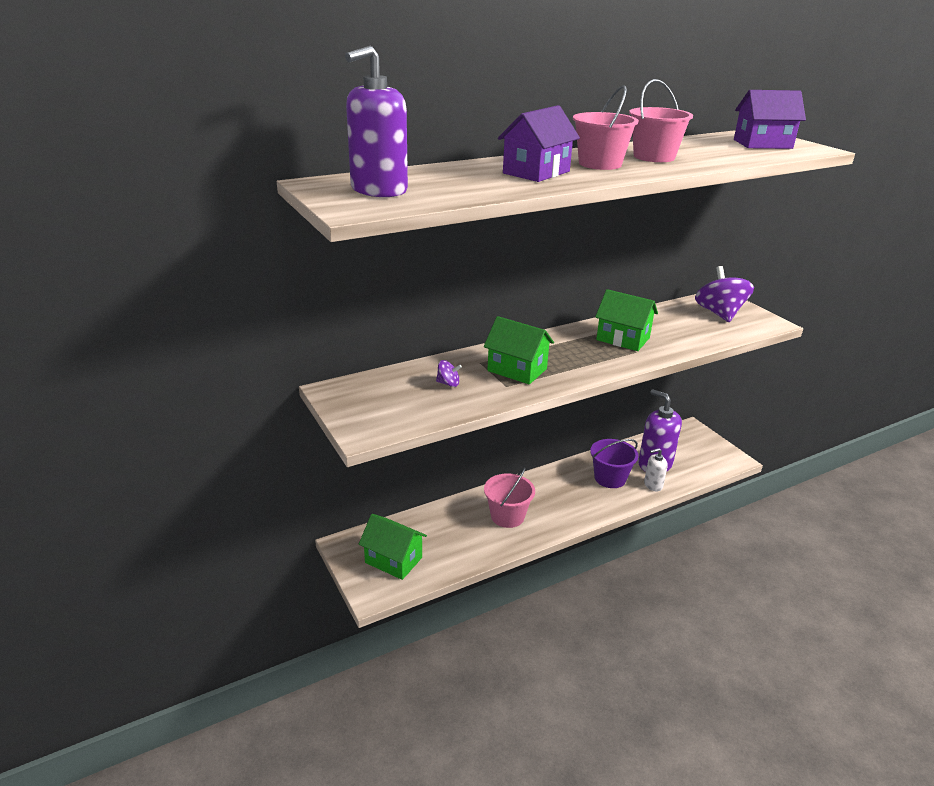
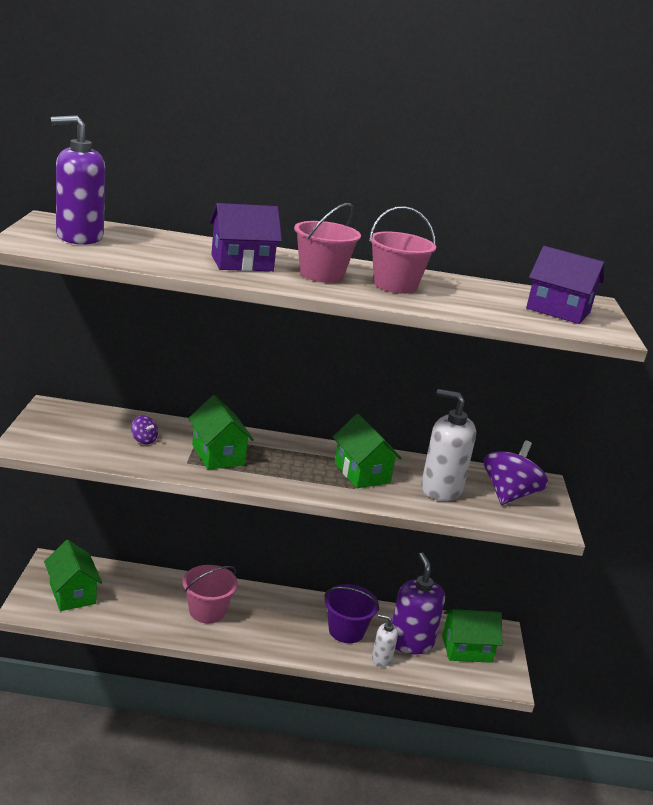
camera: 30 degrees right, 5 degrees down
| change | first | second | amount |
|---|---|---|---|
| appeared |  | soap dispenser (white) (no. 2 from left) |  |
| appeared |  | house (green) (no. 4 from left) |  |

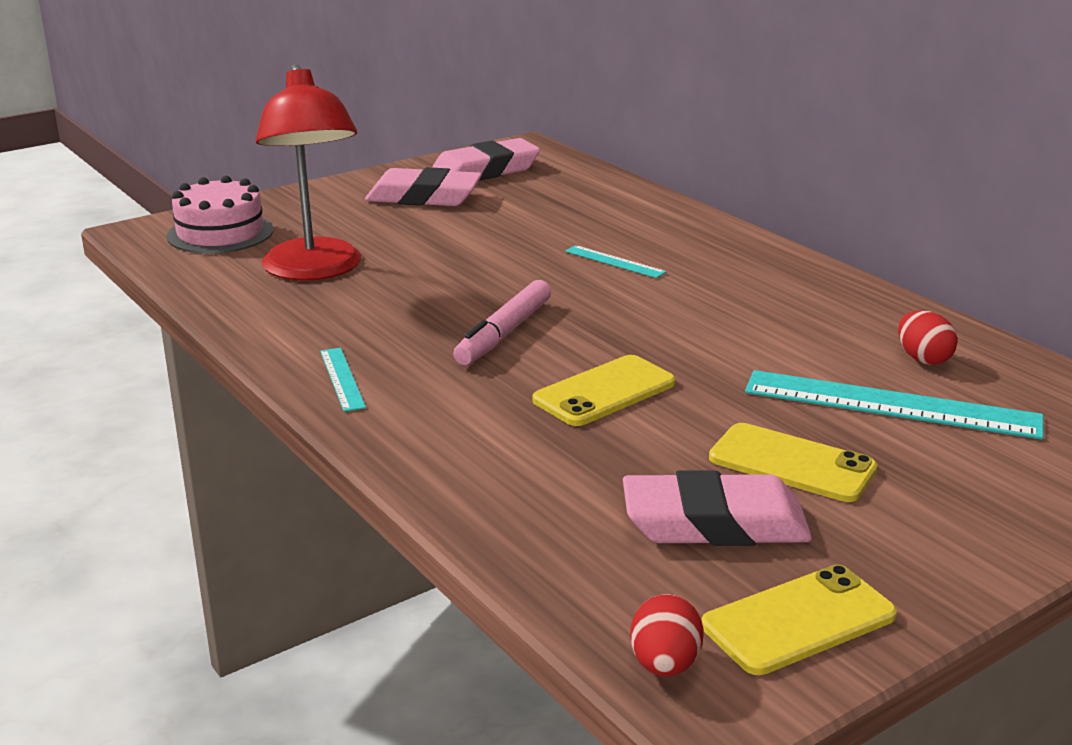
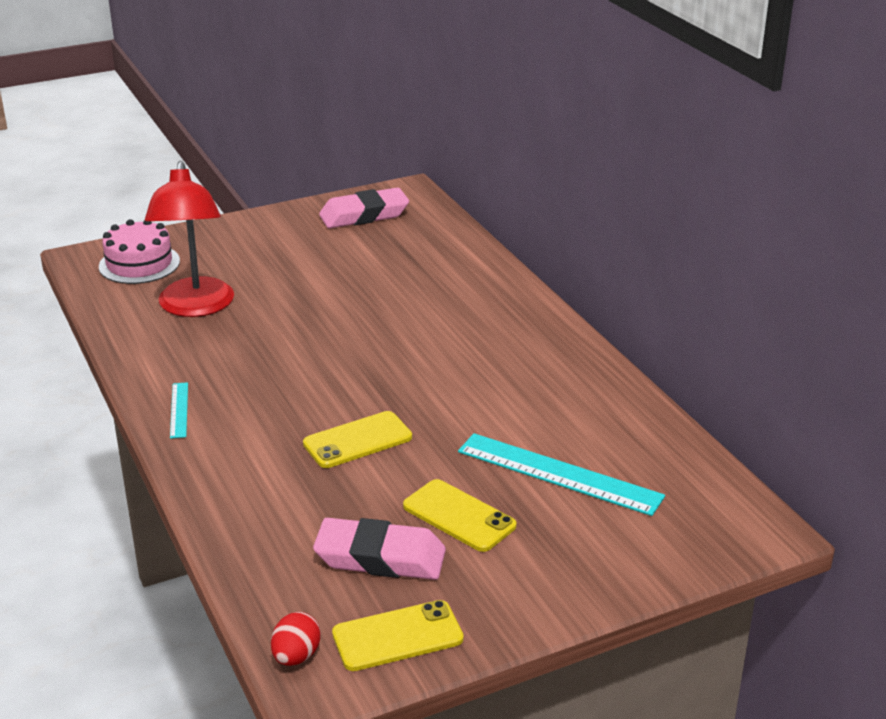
camera: 10 degrees right, 5 degrees up
| change | first | second | amount |
|---|---|---|---|
| missing | eraser (pink) (no. 1 from left) |  |  |
| missing | ruler (turquoise) (no. 2 from left) |  |  |
| missing | marker (pink) |  |  |
| missing | egg (red) (no. 2 from left) |  |  |

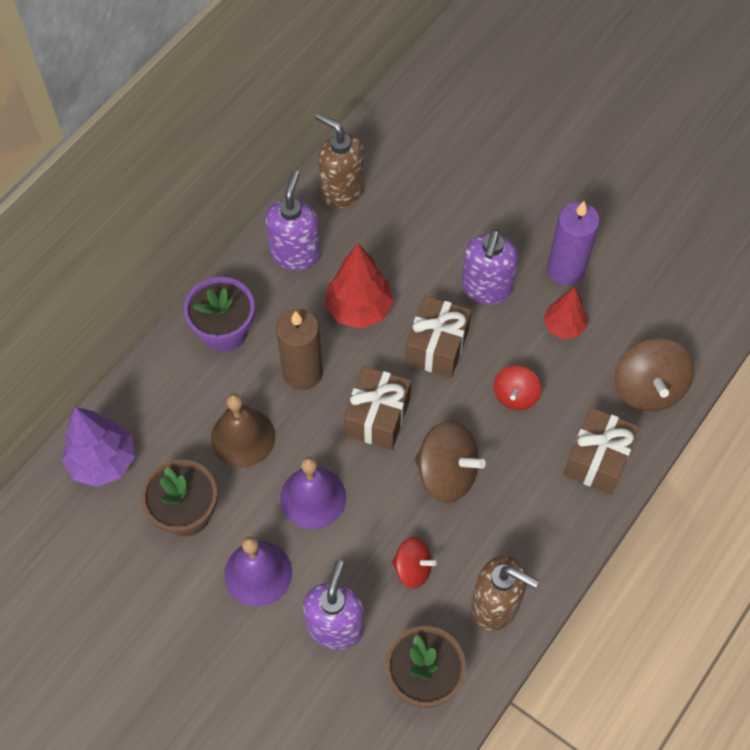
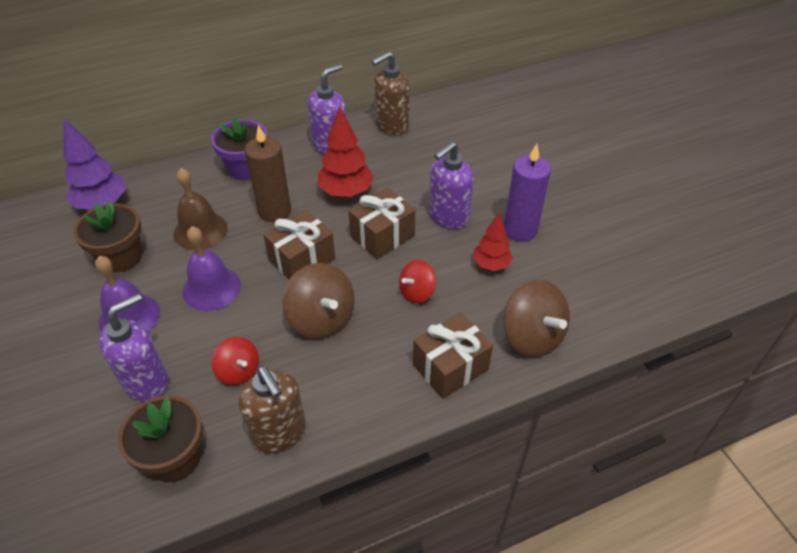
camera: 30 degrees right, 15 degrees down
| change | first | second | amount |
|---|---|---|---|
| spun | soap dispenser (brown) (no. 1 from left in the first image) | soap dispenser (brown) (no. 2 from left) | 105 degrees counterclockwise |
| spun | spinning top (brown) (no. 2 from left) |  | 60 degrees counterclockwise |

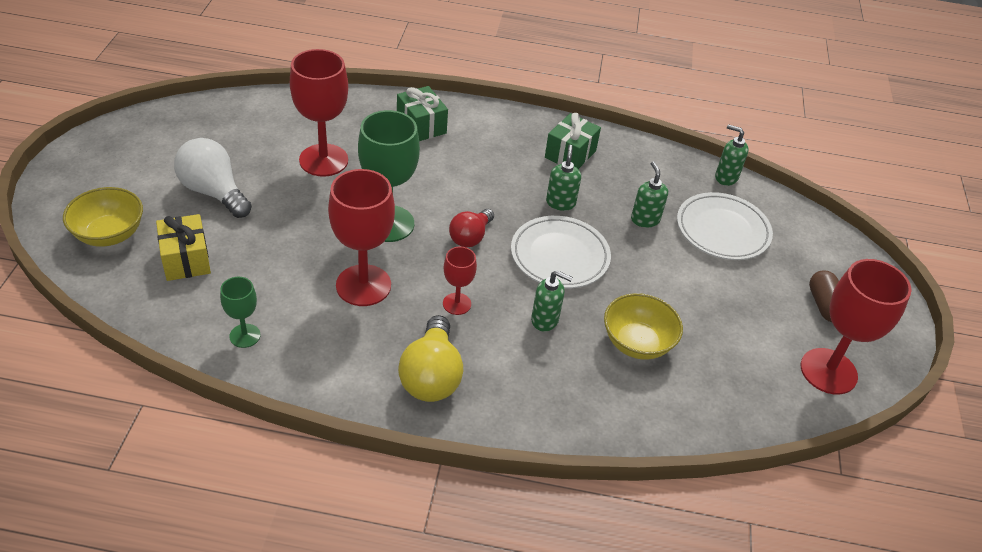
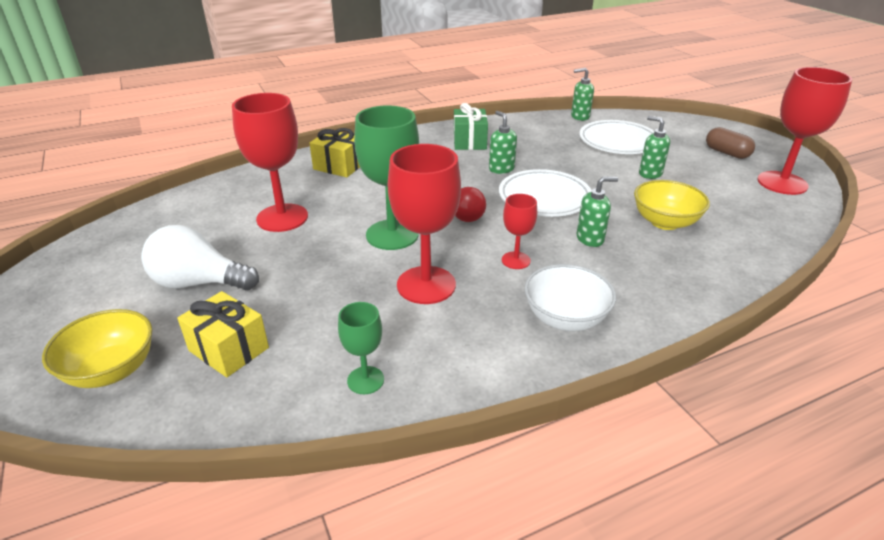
camera: 30 degrees left, 10 degrees down
| change | first | second | amount |
|---|---|---|---|
| colour | gift (green) (no. 1 from left) | gift (yellow) (no. 2 from left) |  |
| relocated | soap dispenser (green) (no. 3 from left in the first image) | soap dispenser (green) (no. 4 from left) |  |
| exchanged | light bulb (yellow) | bowl (white) |  |

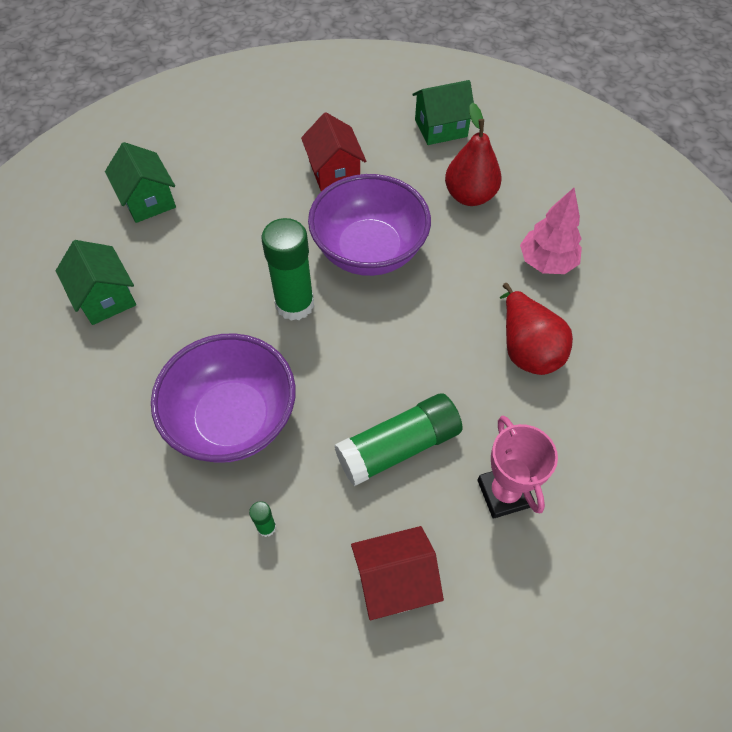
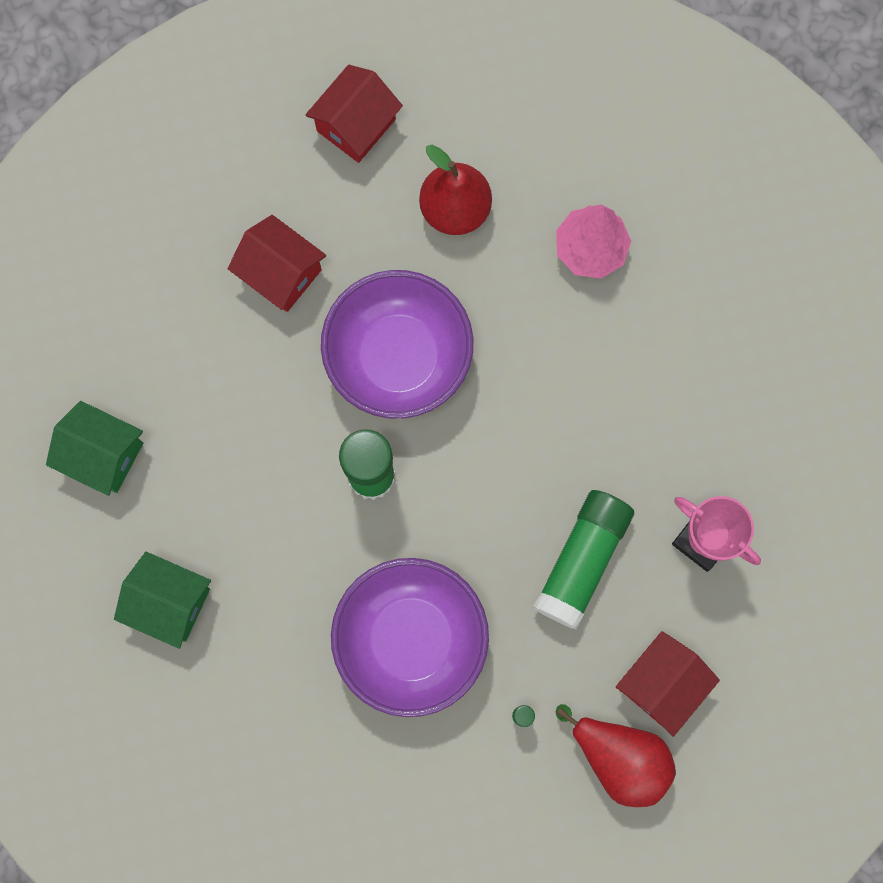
camera: 35 degrees left, 20 degrees up
| change | first | second | amount |
|---|---|---|---|
| colour | house (green) (no. 3 from left) | house (red) (no. 2 from left) |  |
| relocated | pear (red) (no. 2 from left) |  |  |

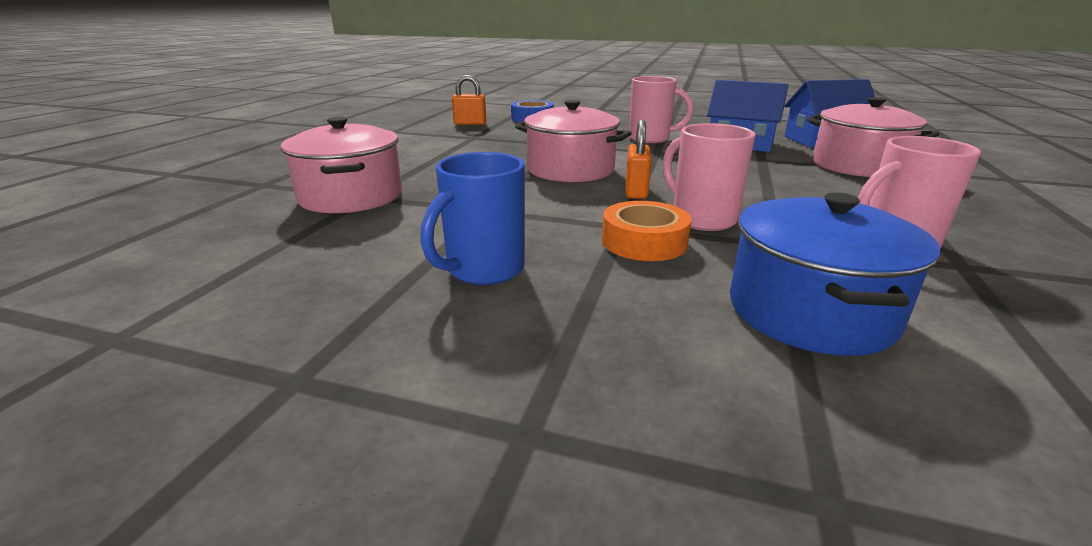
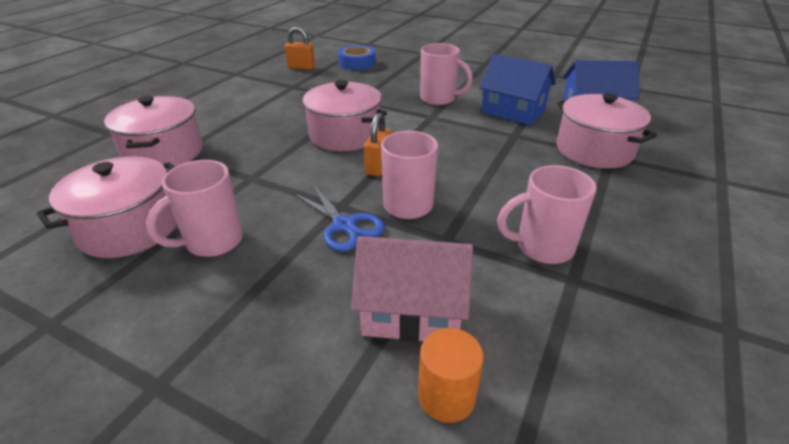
camera: 10 degrees right, 10 degrees up
| change | first | second | amount |
|---|---|---|---|
| colour | mug (blue) | mug (pink) (no. 1 from left) |  |
| exchanged | pot (blue) | house (pink) |  |
| exchanged | tape (orange) | scissors (blue) |  |
| appeared |  | pot (pink) (no. 1 from left) |  |
| appeared |  | cylinder (orange) |  |

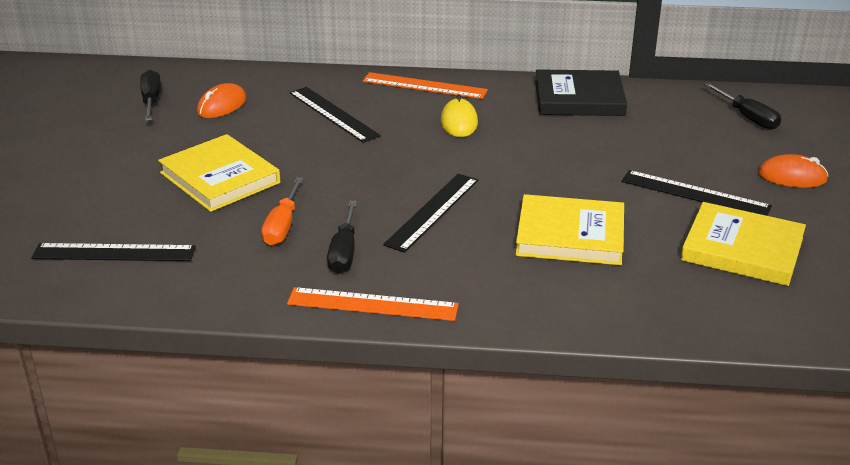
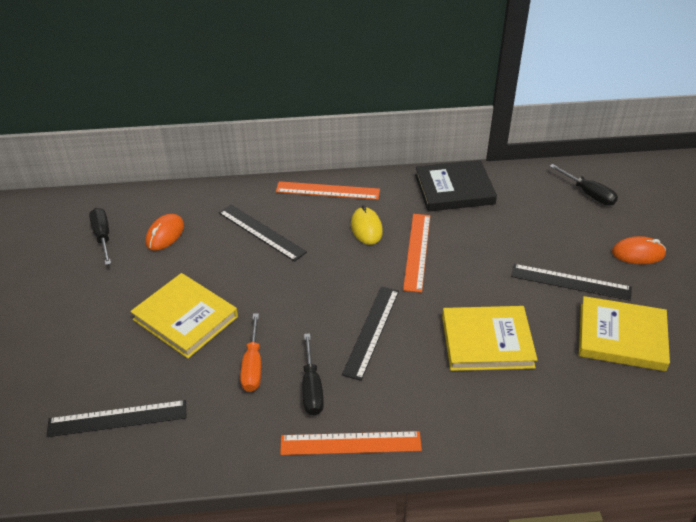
camera: 10 degrees left, 10 degrees up
| change | first | second | amount |
|---|---|---|---|
| appeared |  | ruler (orange) (no. 3 from left) |  |

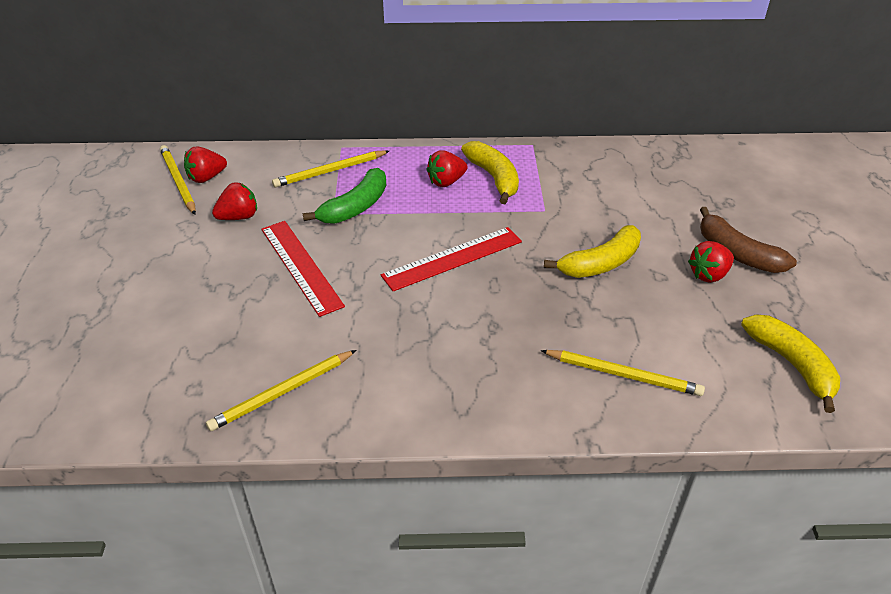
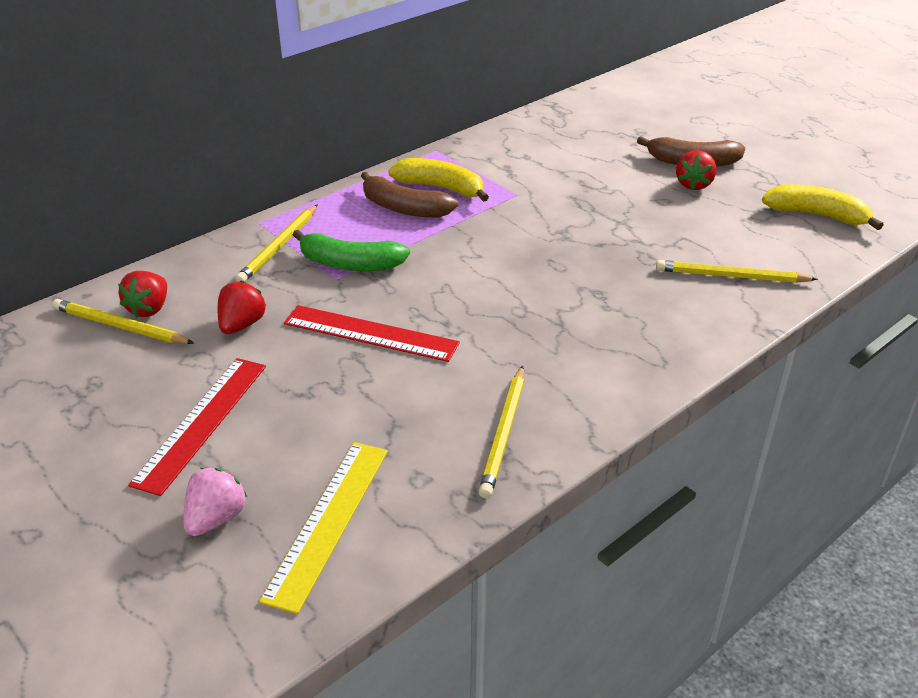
camera: 40 degrees left, 5 degrees down
| change | first | second | amount |
|---|---|---|---|
| exchanged | strawberry (red) (no. 3 from left) | banana (brown) (no. 1 from left) |  |
| spun | banana (green) |  | 105 degrees clockwise |
| missing | banana (yellow) (no. 2 from left) |  |  |
| relocated | ruler (red) (no. 2 from left in the first image) | ruler (red) (no. 1 from left) |  |
| spun | pencil (yellow) (no. 4 from left) |  | 150 degrees counterclockwise |
| appeared |  | ruler (yellow) |  |
| appeared |  | strawberry (pink) |  |

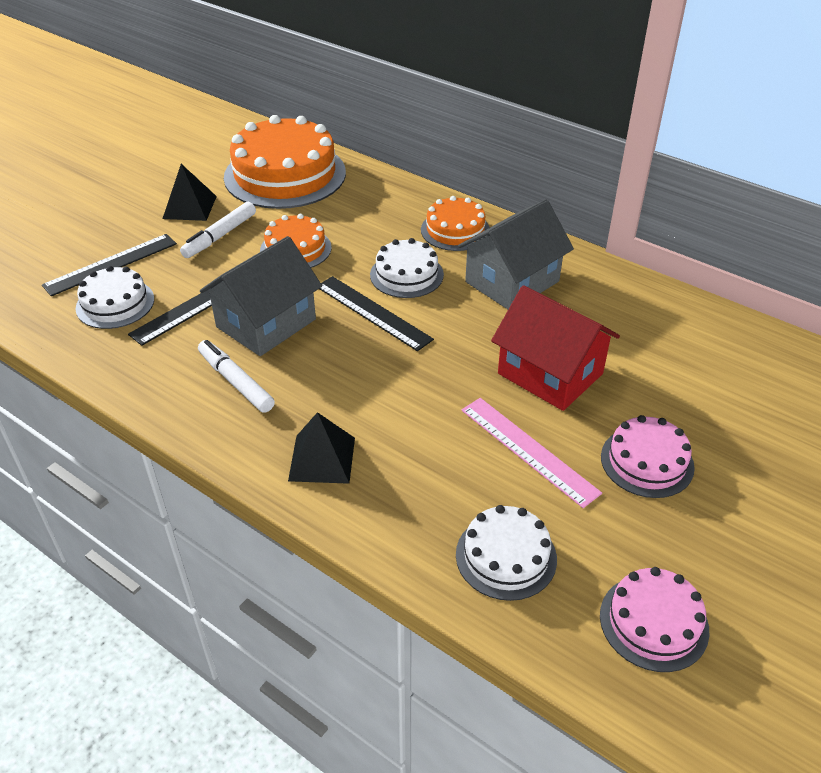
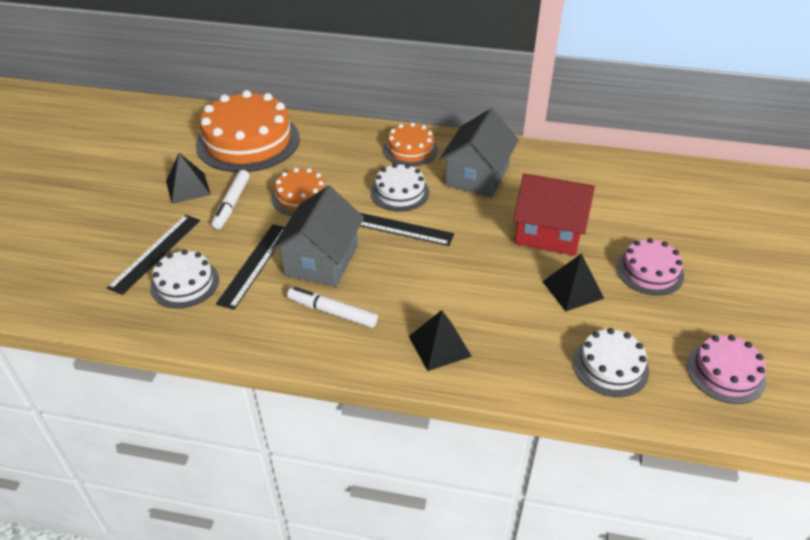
camera: 25 degrees left, 0 degrees up
| change | first | second | amount |
|---|---|---|---|
| exchanged | ruler (pink) | pyramid (black) (no. 3 from left) |  |

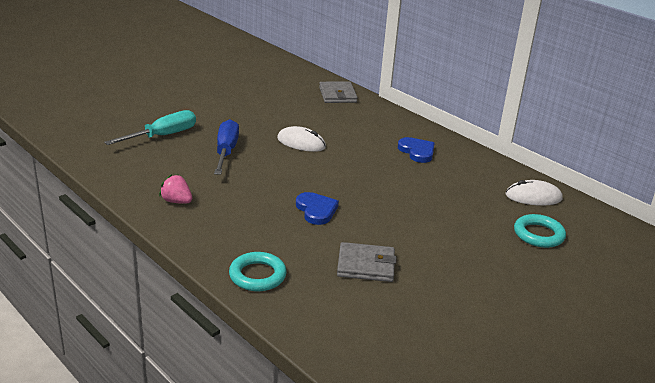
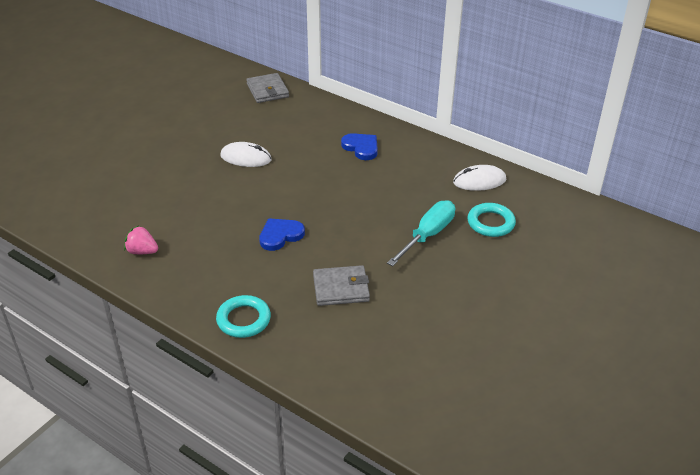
camera: 10 degrees left, 10 degrees up
| change | first | second | amount |
|---|---|---|---|
| relocated | screwdriver (turquoise) |  |  |
| missing | screwdriver (blue) |  |  |
| spun | heart (blue) (no. 1 from left) |  | 90 degrees counterclockwise |

